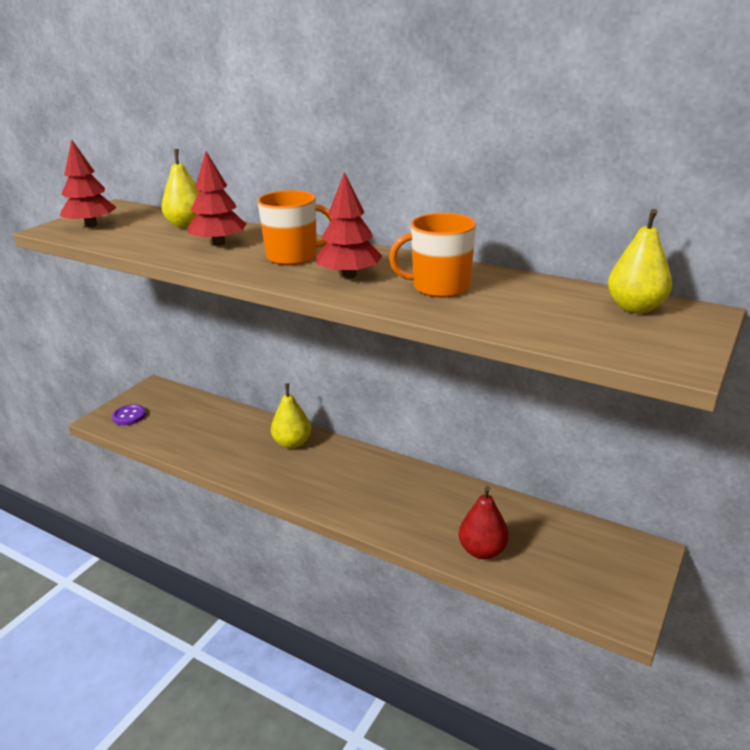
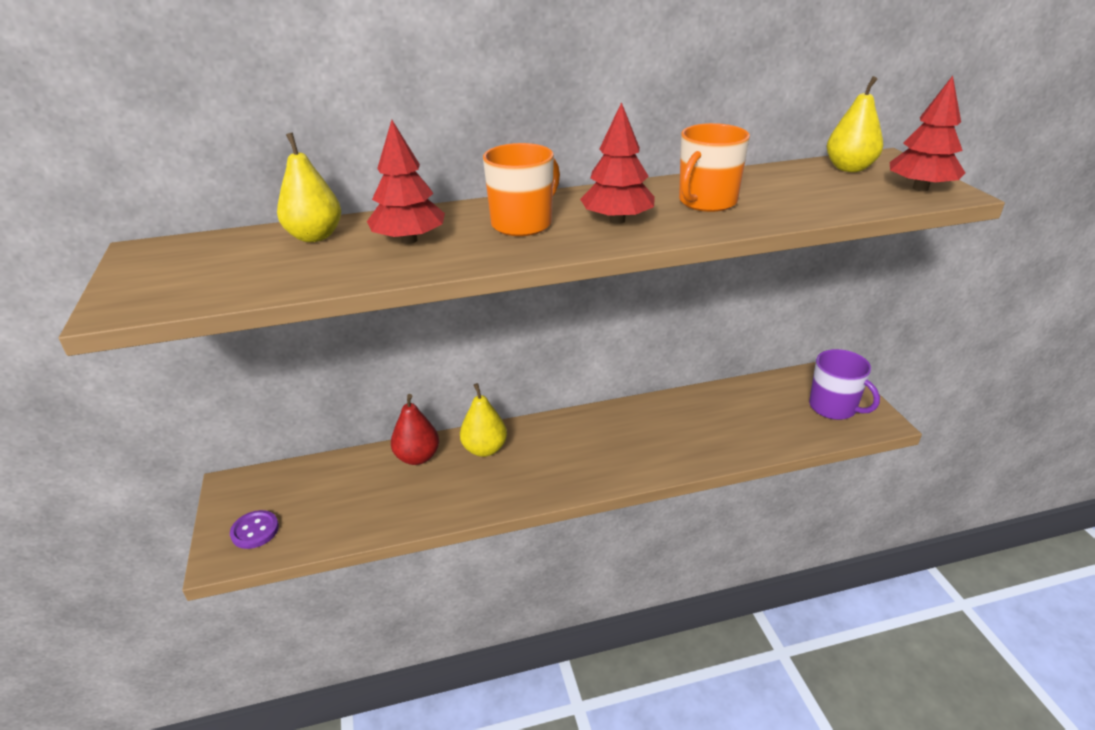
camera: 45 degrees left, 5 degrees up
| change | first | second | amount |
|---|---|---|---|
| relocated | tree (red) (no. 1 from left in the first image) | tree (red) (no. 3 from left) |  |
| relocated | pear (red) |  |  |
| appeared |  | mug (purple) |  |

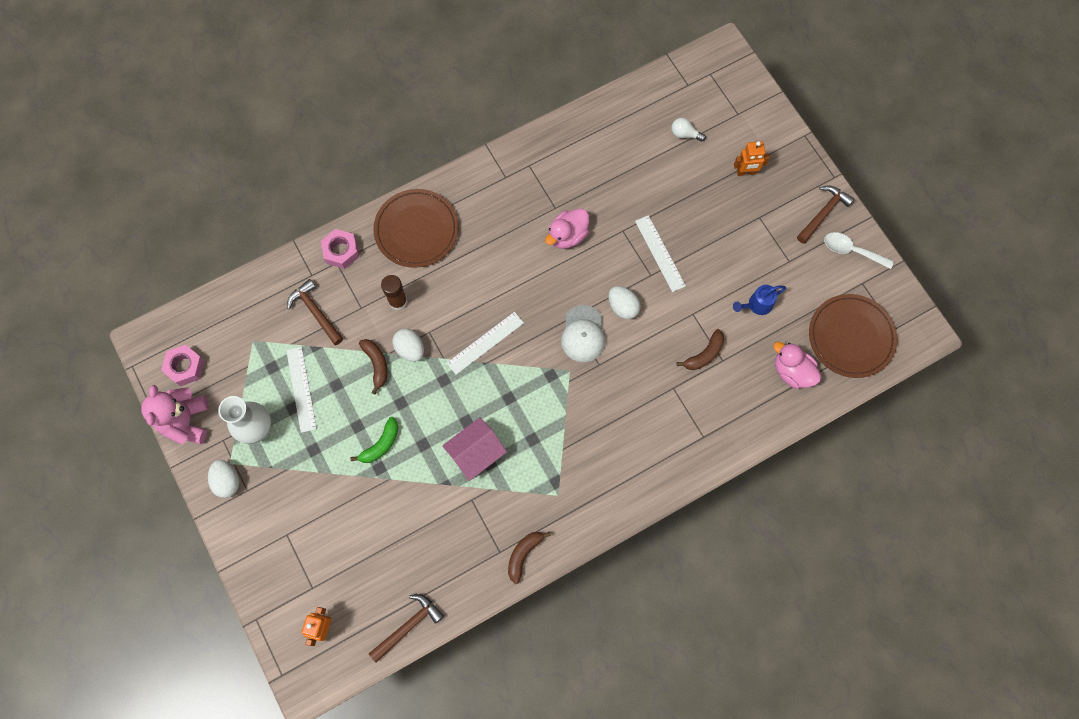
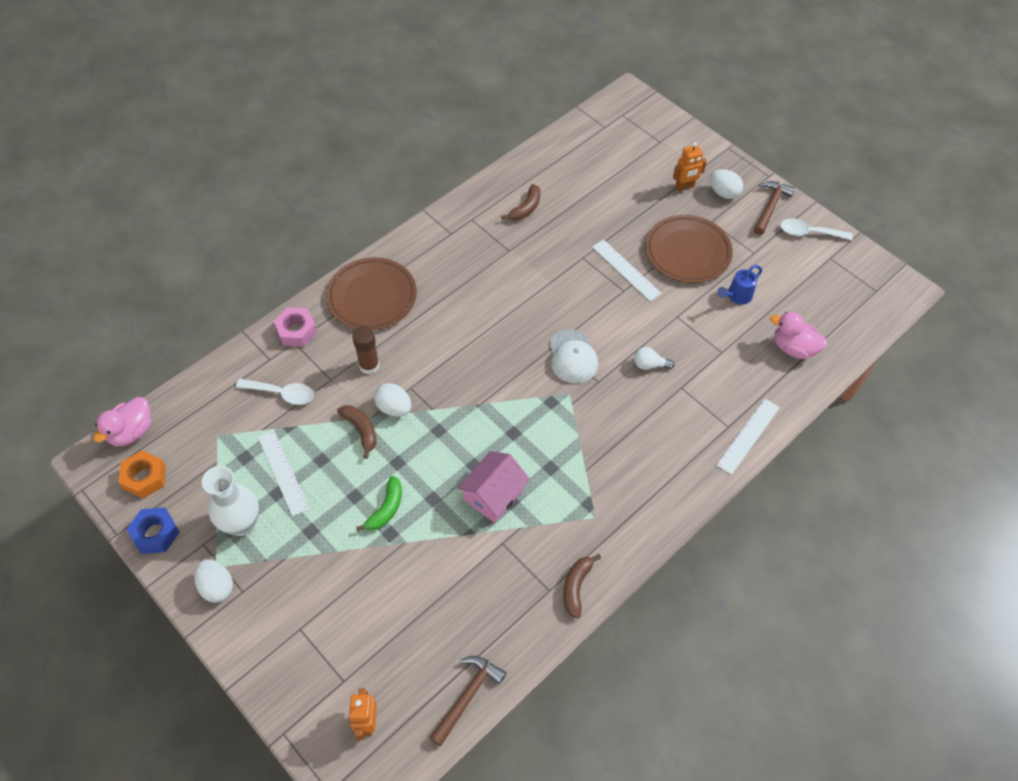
camera: 15 degrees left, 15 degrees down
| change | first | second | amount |
|---|---|---|---|
| relocated | light bulb (white) |  |  |
| relocated | duck (pink) (no. 1 from left) |  |  |
| exchanged | hammer (brown) (no. 1 from left) | spoon (white) (no. 1 from left) |  |
| relocated | egg (white) (no. 3 from left) |  |  |
| relocated | plate (brown) (no. 2 from left) |  |  |
| relocated | ruler (white) (no. 2 from left in the first image) | ruler (white) (no. 3 from left) |  |
| relocated | banana (brown) (no. 3 from left in the first image) | banana (brown) (no. 2 from left) |  |
| colour | nut (pink) (no. 1 from left) | nut (orange) |  |
| exchanged | teddy bear (pink) | nut (blue) |  |

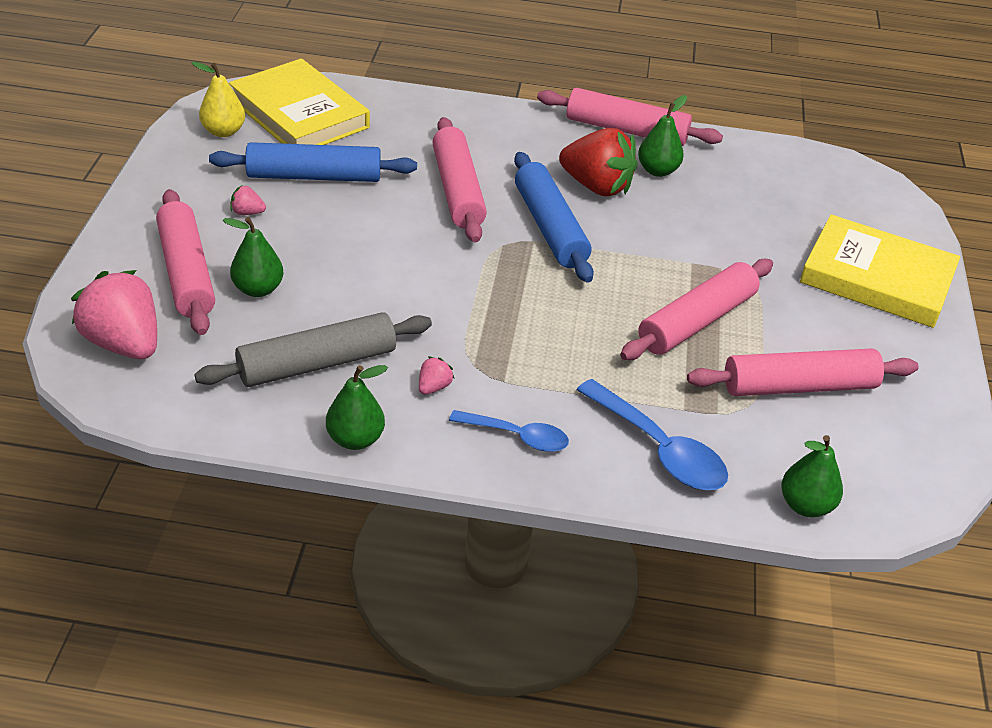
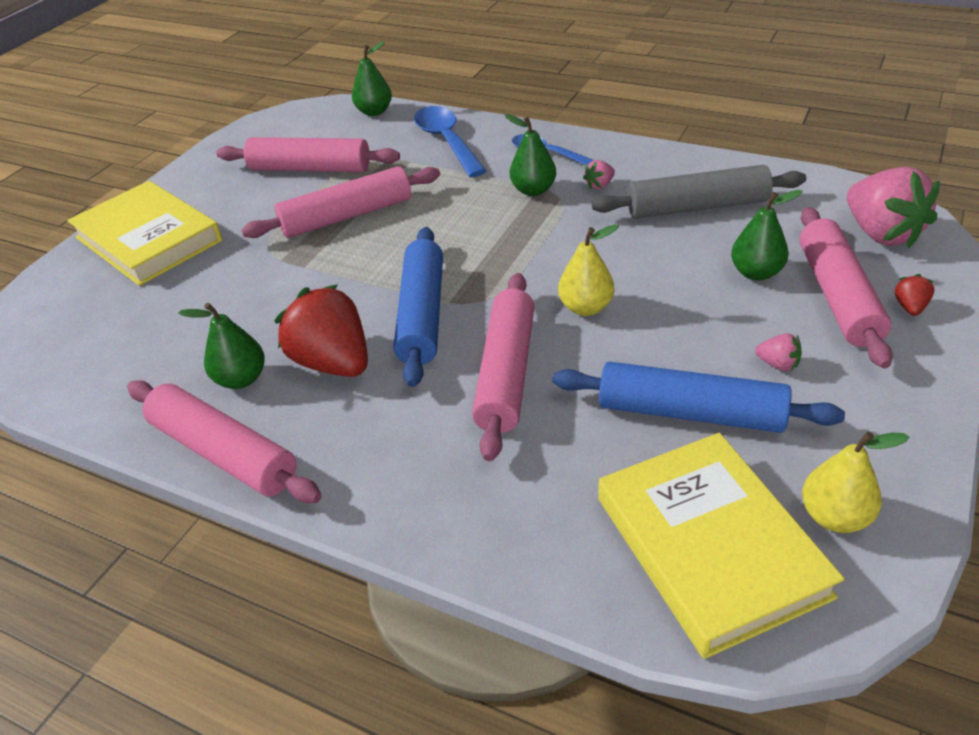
camera: 155 degrees left, 0 degrees up
| change | first | second | amount |
|---|---|---|---|
| relocated | pear (green) (no. 2 from left in the first image) | pear (green) (no. 3 from left) |  |
| appeared |  | pear (yellow) (no. 1 from left) |  |
| appeared |  | strawberry (red) (no. 2 from left) |  |

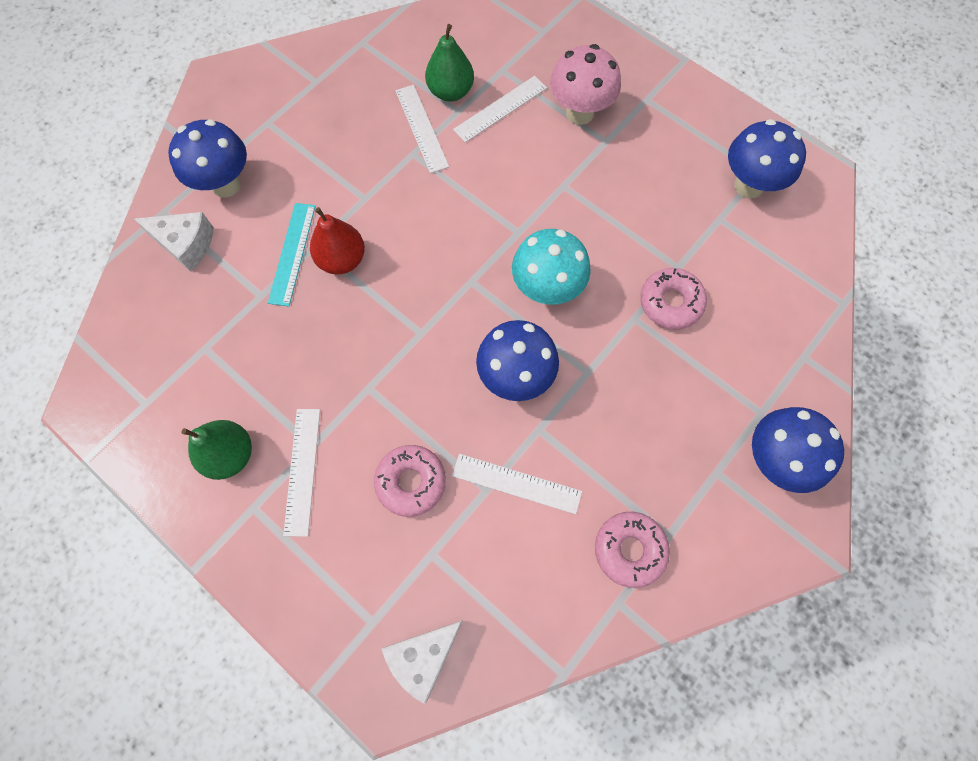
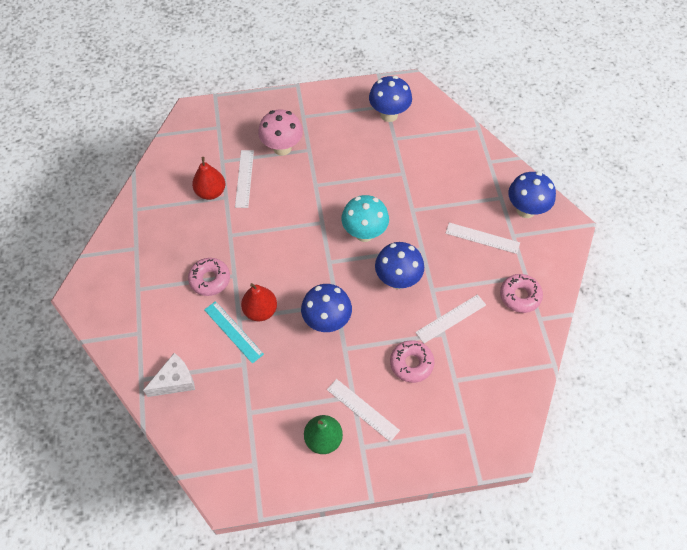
camera: 50 degrees left, 10 degrees down
| change | first | second | amount |
|---|---|---|---|
| colour | pear (green) (no. 2 from left) | pear (red) (no. 1 from left) |  |
| relocated | ruler (white) (no. 2 from left in the first image) | ruler (white) (no. 4 from left) |  |
| relocated | mushroom (blue) (no. 1 from left) |  |  |
| relocated | donut (pink) (no. 3 from left in the first image) | donut (pink) (no. 1 from left) |  |
| missing | cheese (white) (no. 2 from left) |  |  |

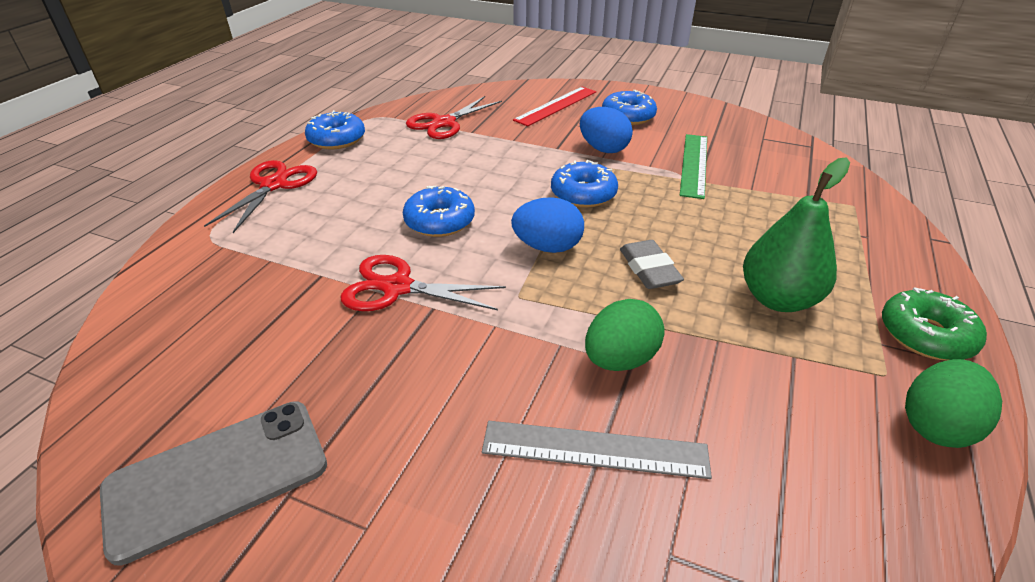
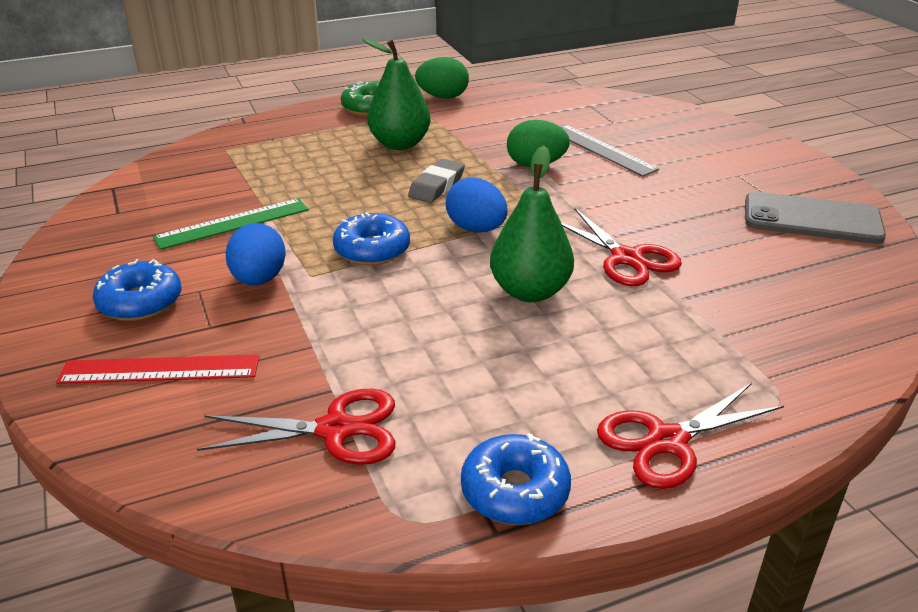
camera: 135 degrees left, 5 degrees down
| change | first | second | amount |
|---|---|---|---|
| exchanged | donut (blue) (no. 2 from left) | pear (green) (no. 2 from left) |  |

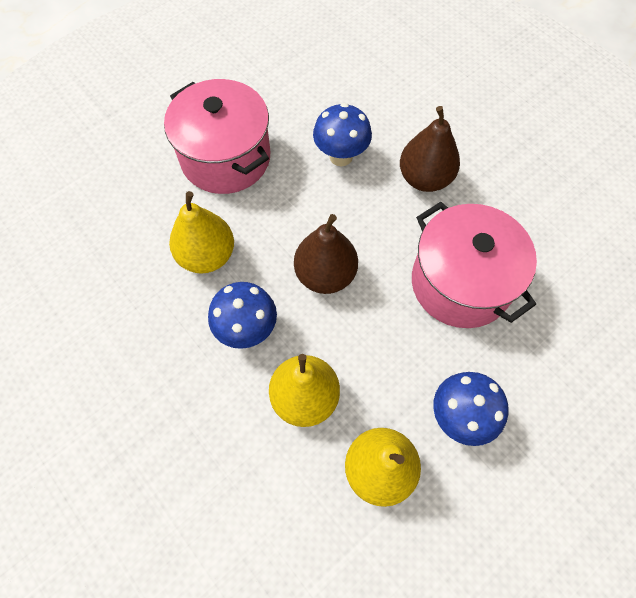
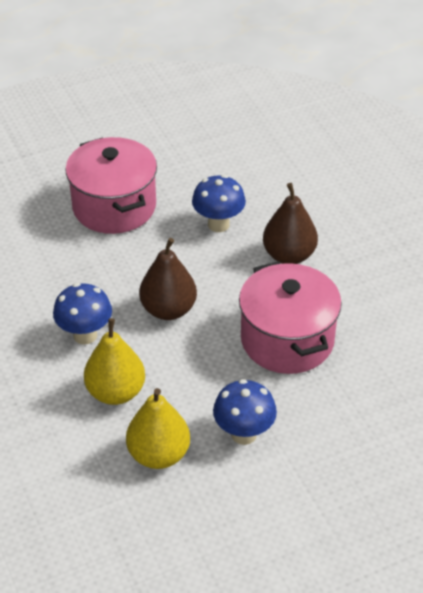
camera: 15 degrees right, 20 degrees down
| change | first | second | amount |
|---|---|---|---|
| missing | pear (yellow) (no. 1 from left) |  |  |

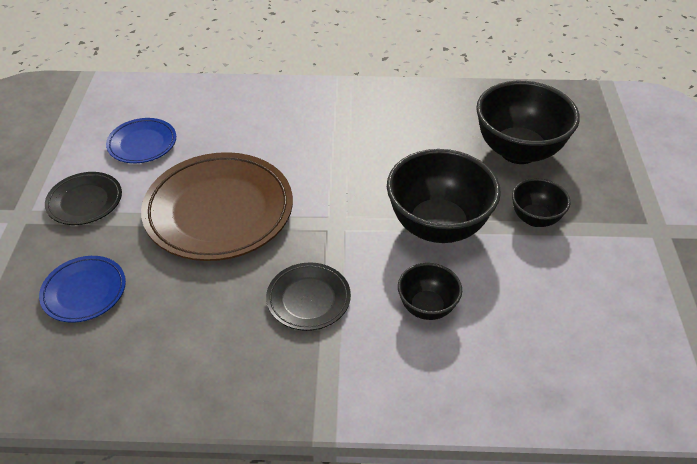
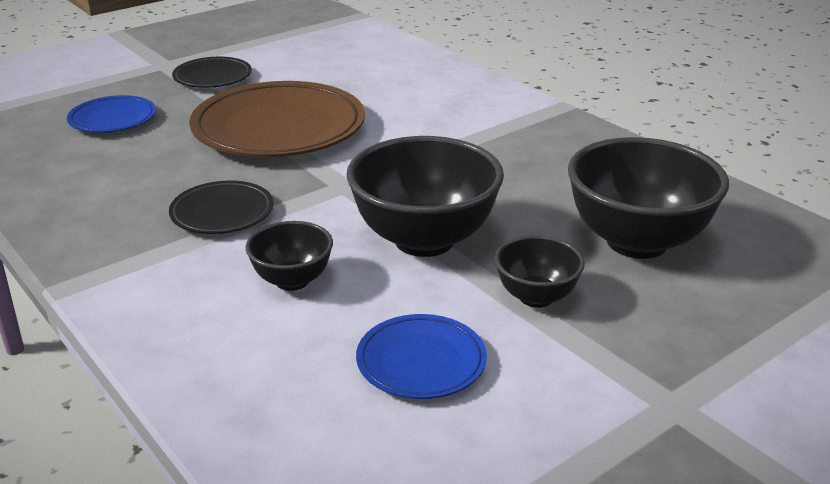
camera: 50 degrees right, 15 degrees down
| change | first | second | amount |
|---|---|---|---|
| relocated | plate (blue) (no. 2 from left) |  |  |

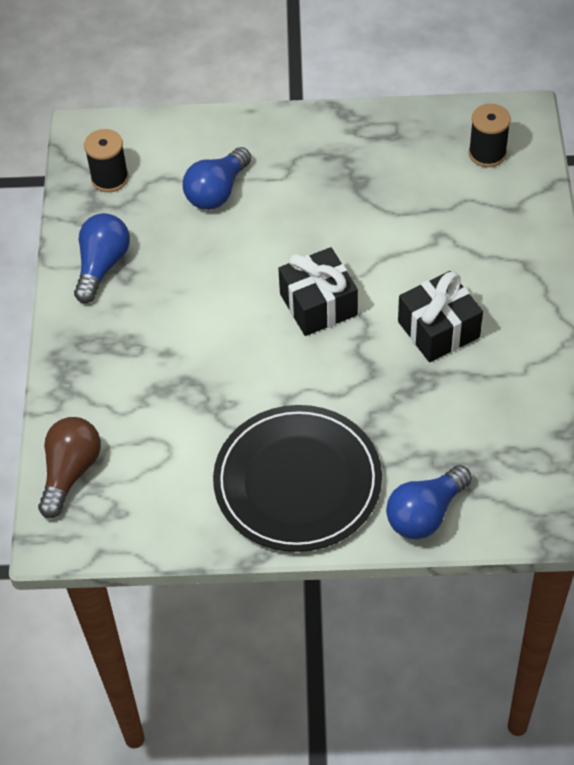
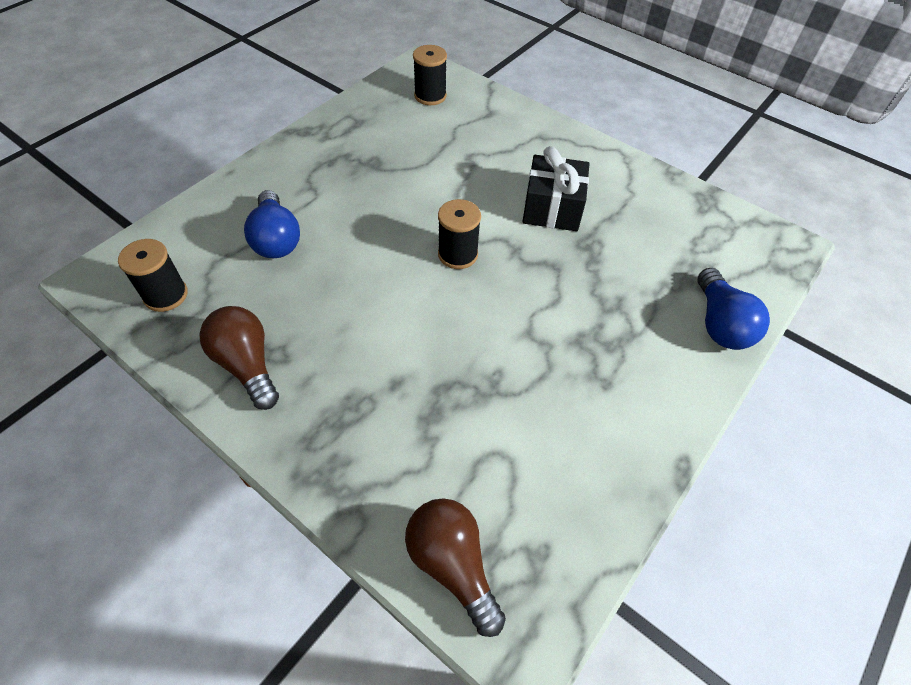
camera: 55 degrees left, 0 degrees up
| change | first | second | amount |
|---|---|---|---|
| colour | light bulb (blue) (no. 1 from left) | light bulb (brown) (no. 1 from left) |  |
| exchanged | gift (black) (no. 1 from left) | spool (black) (no. 3 from left) |  |
| missing | plate (black) |  |  |

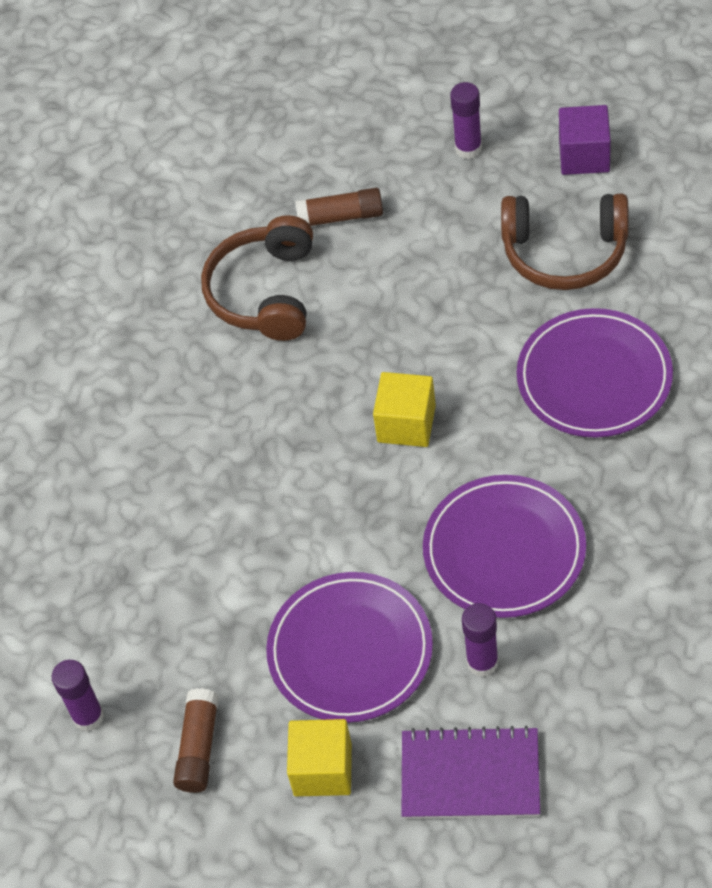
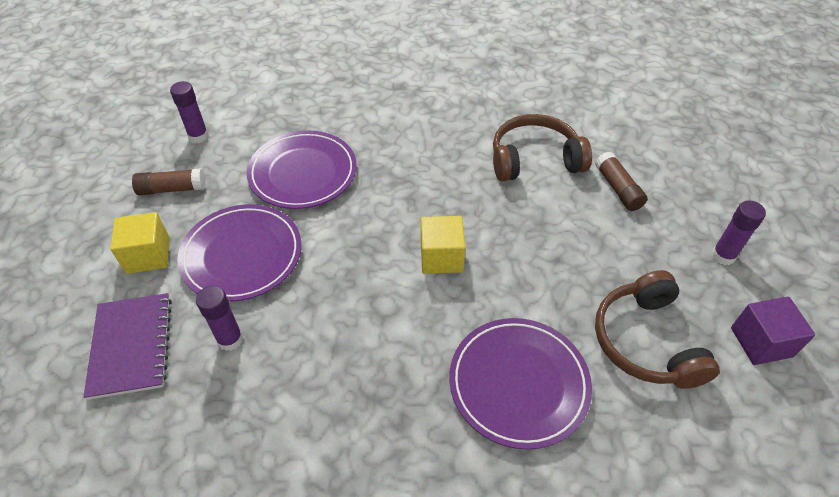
camera: 70 degrees right, 5 degrees down
| change | first | second | amount |
|---|---|---|---|
| relocated | plate (purple) (no. 2 from left) |  |  |

